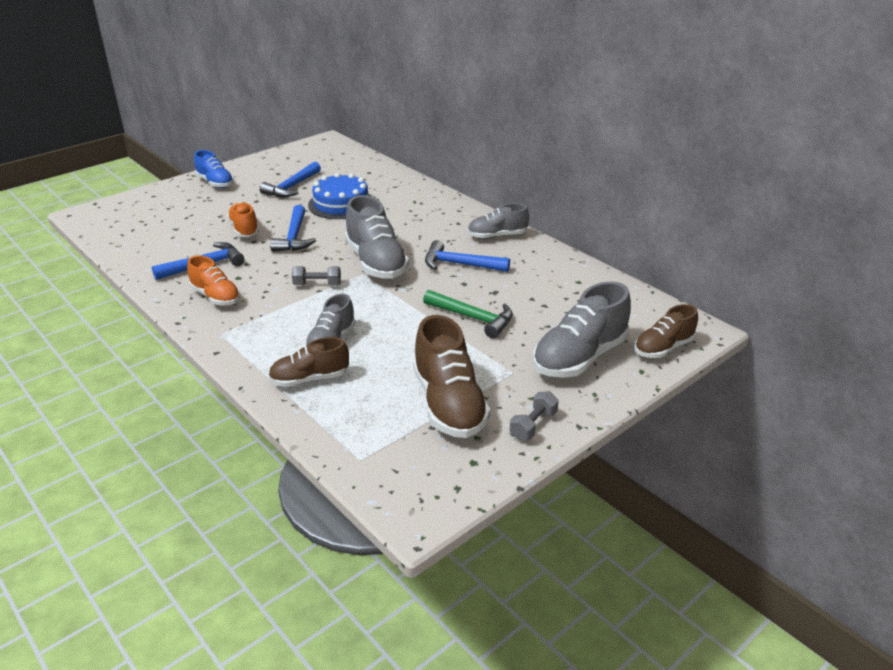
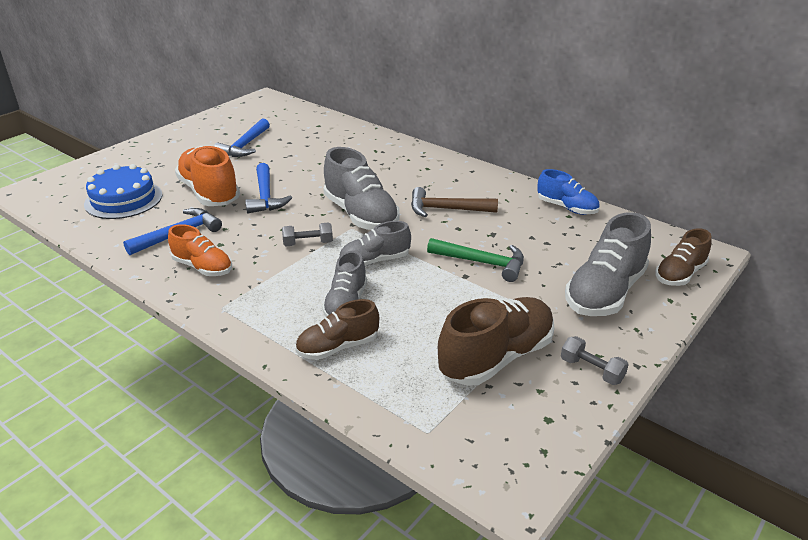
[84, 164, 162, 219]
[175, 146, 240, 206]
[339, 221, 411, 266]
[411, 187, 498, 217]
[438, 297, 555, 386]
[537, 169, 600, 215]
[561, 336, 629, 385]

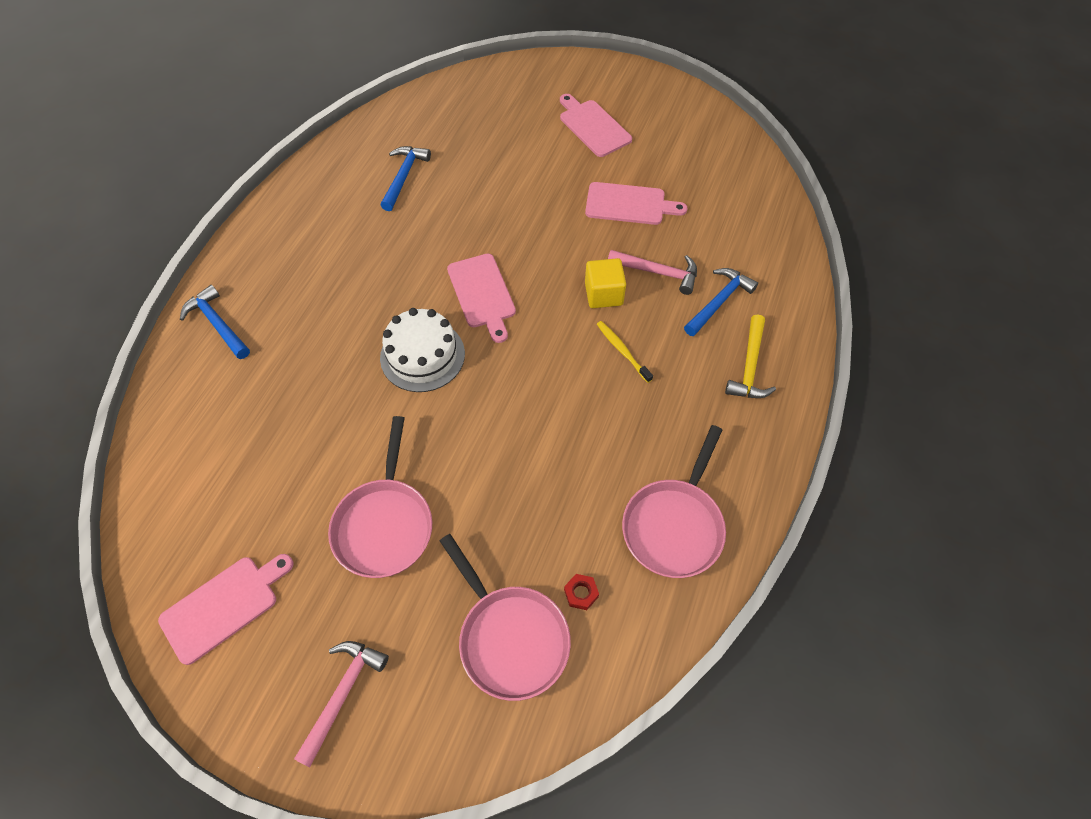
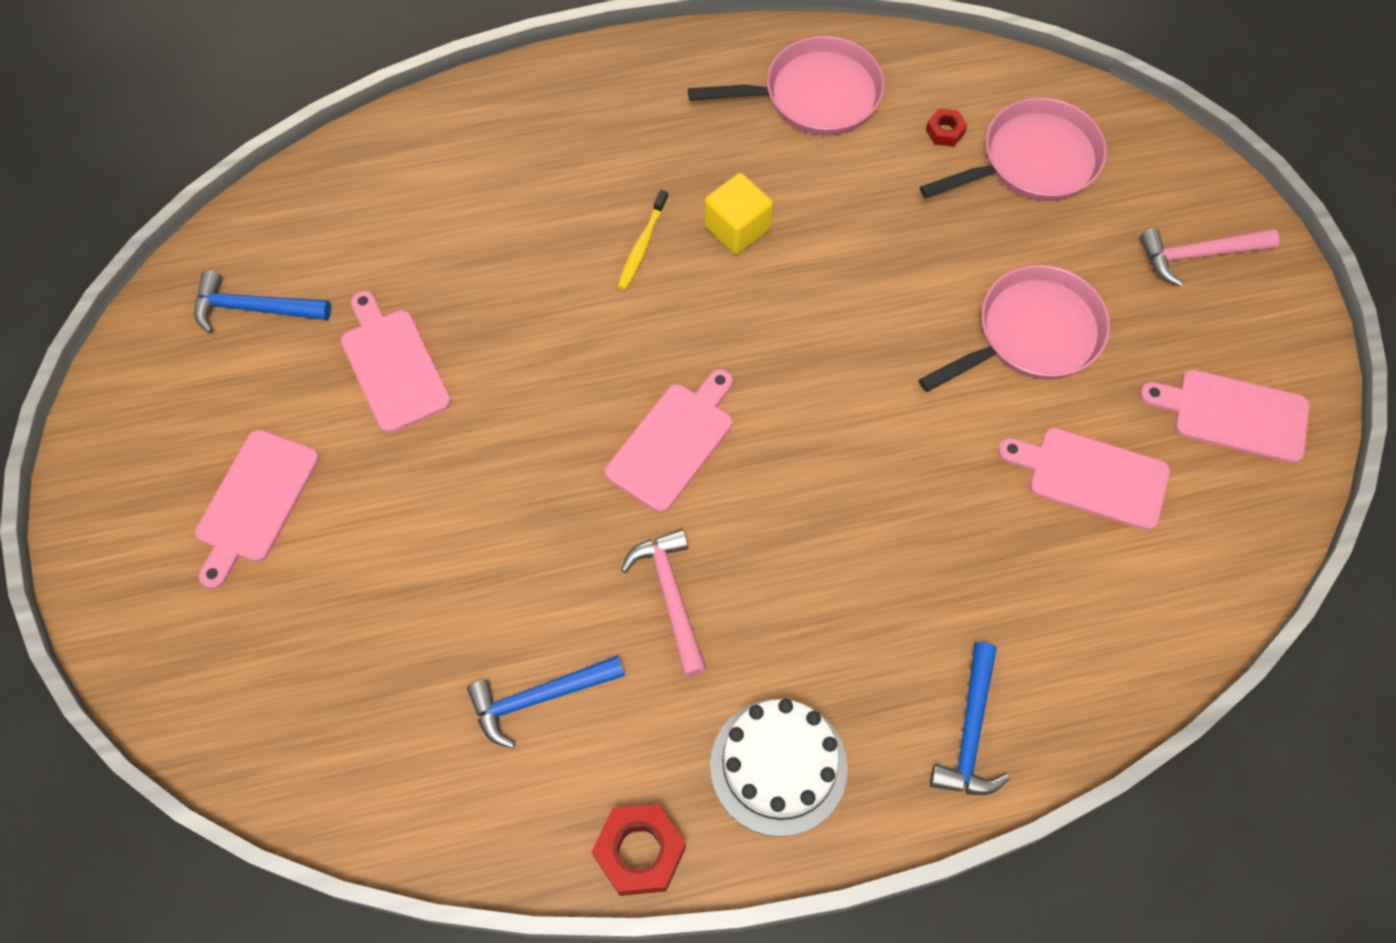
[194, 271, 331, 333]
[592, 804, 686, 896]
[621, 529, 707, 677]
[705, 173, 773, 254]
[710, 699, 848, 837]
[920, 98, 1107, 201]
[998, 428, 1170, 530]
[725, 315, 776, 398] (first image)

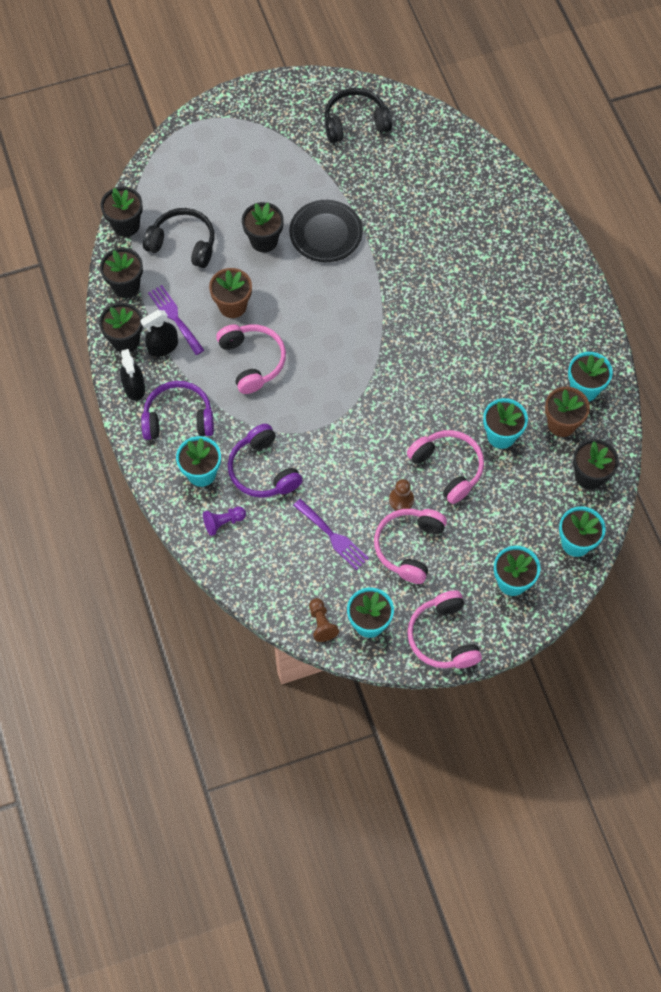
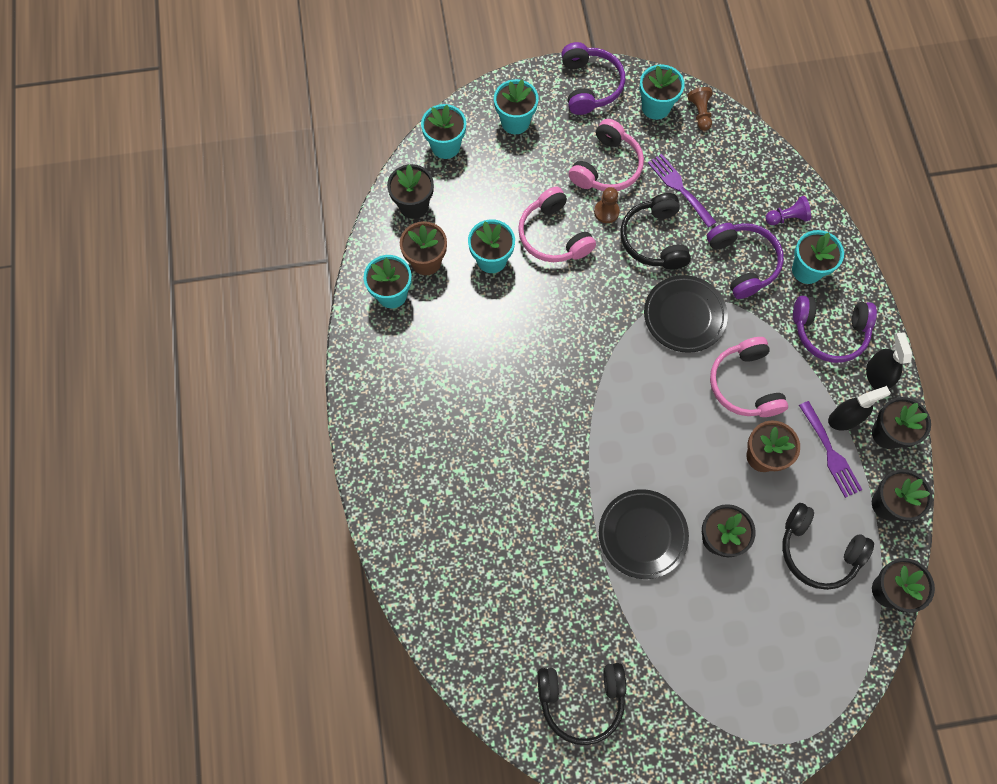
[561, 42, 625, 115]
[620, 193, 691, 270]
[644, 275, 728, 353]

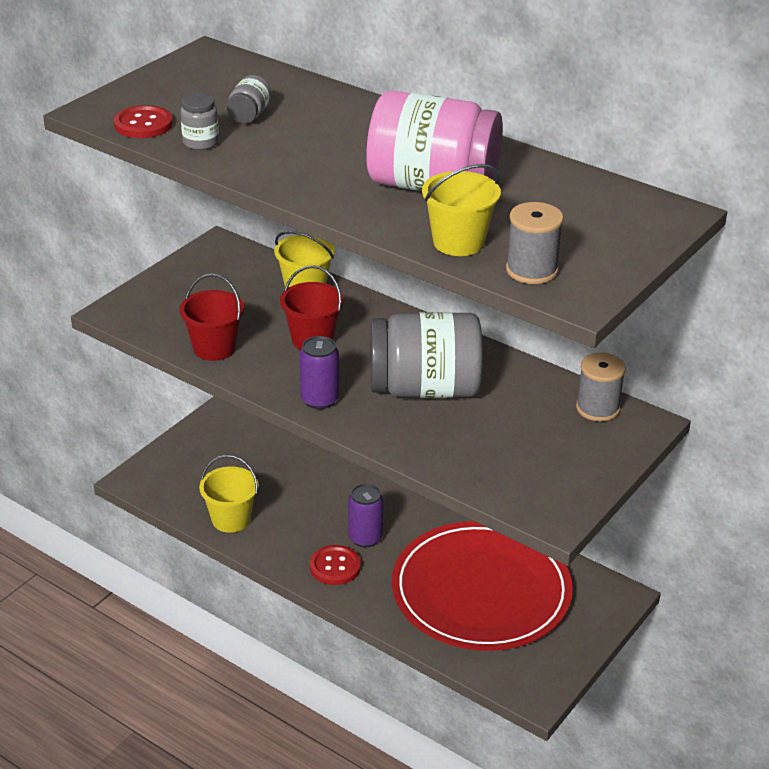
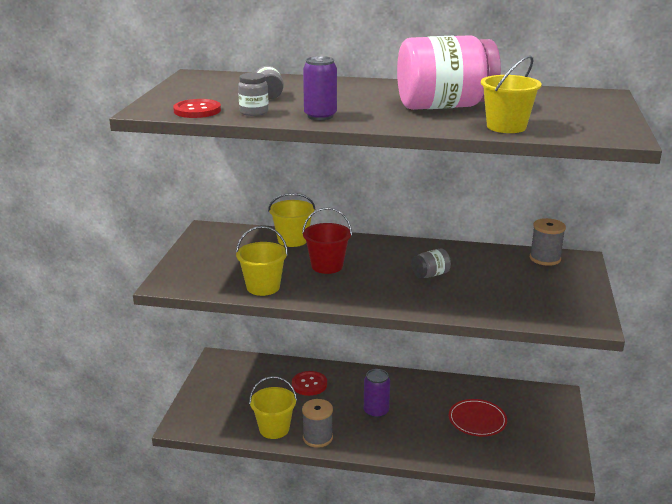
[236, 226, 288, 296]
[292, 371, 327, 396]
[302, 399, 333, 448]
[303, 56, 337, 120]
[412, 249, 451, 278]
[449, 399, 507, 437]

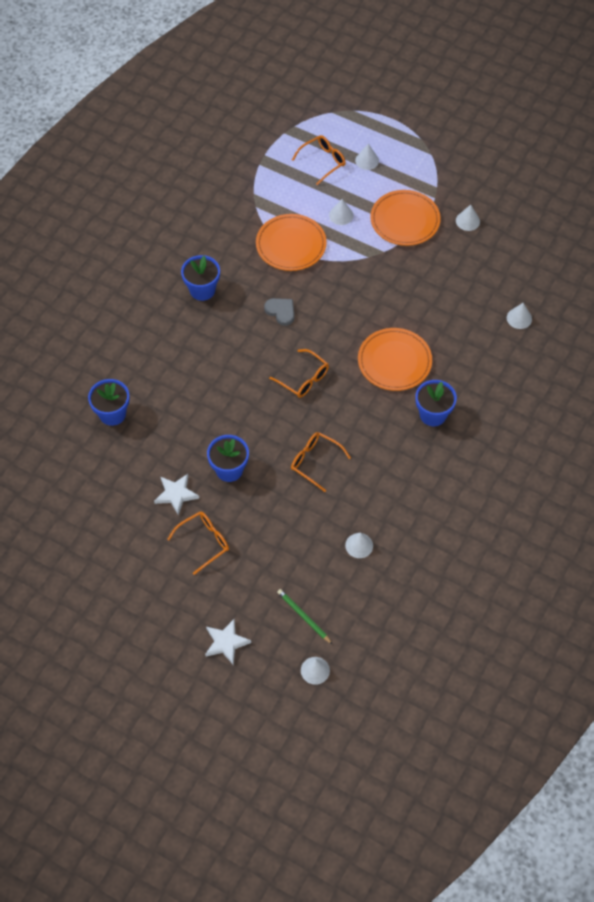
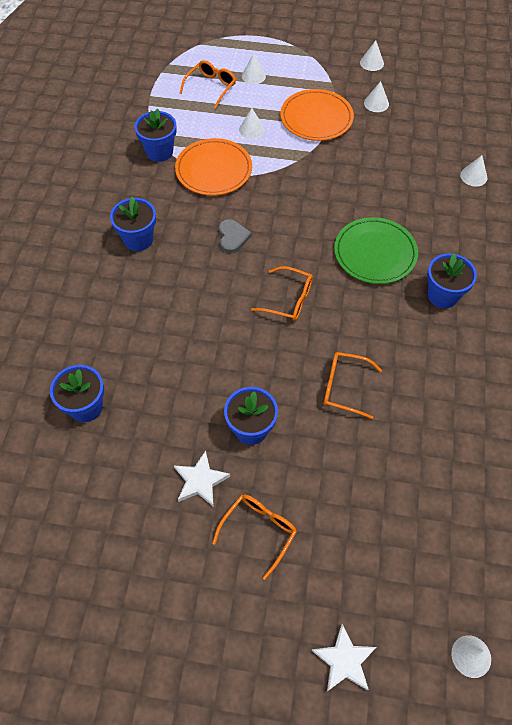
[135, 109, 177, 162]
[219, 219, 252, 253]
[334, 217, 418, 284]
[360, 40, 384, 71]
[277, 589, 333, 645] (first image)

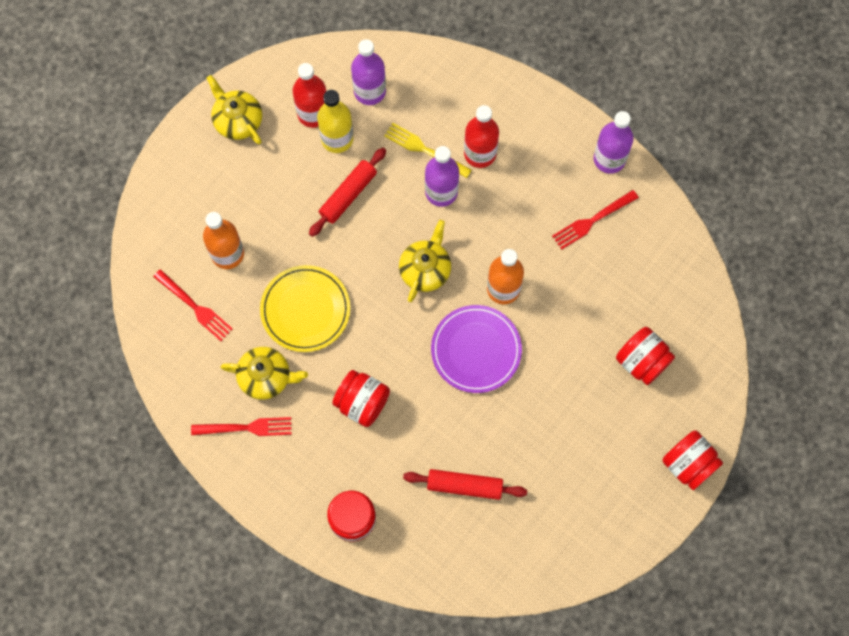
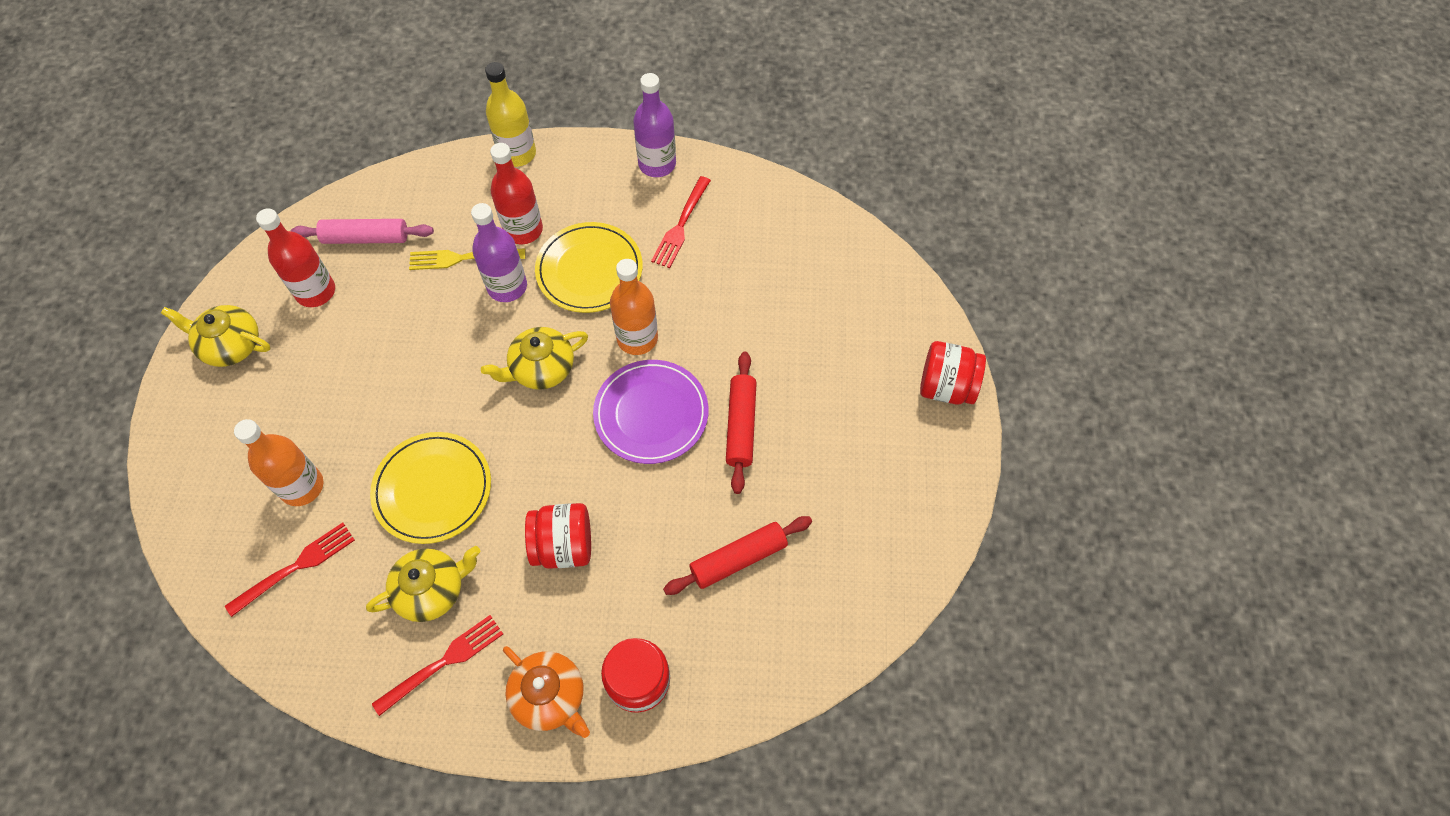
[225, 523, 355, 617]
[291, 219, 434, 244]
[481, 327, 588, 390]
[485, 62, 536, 167]
[503, 646, 590, 738]
[535, 222, 643, 313]
[726, 352, 757, 494]
[616, 327, 675, 385] (first image)

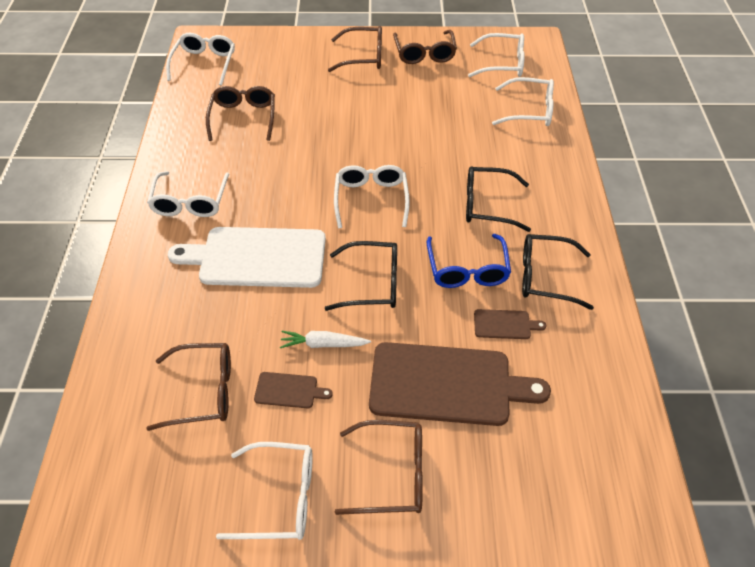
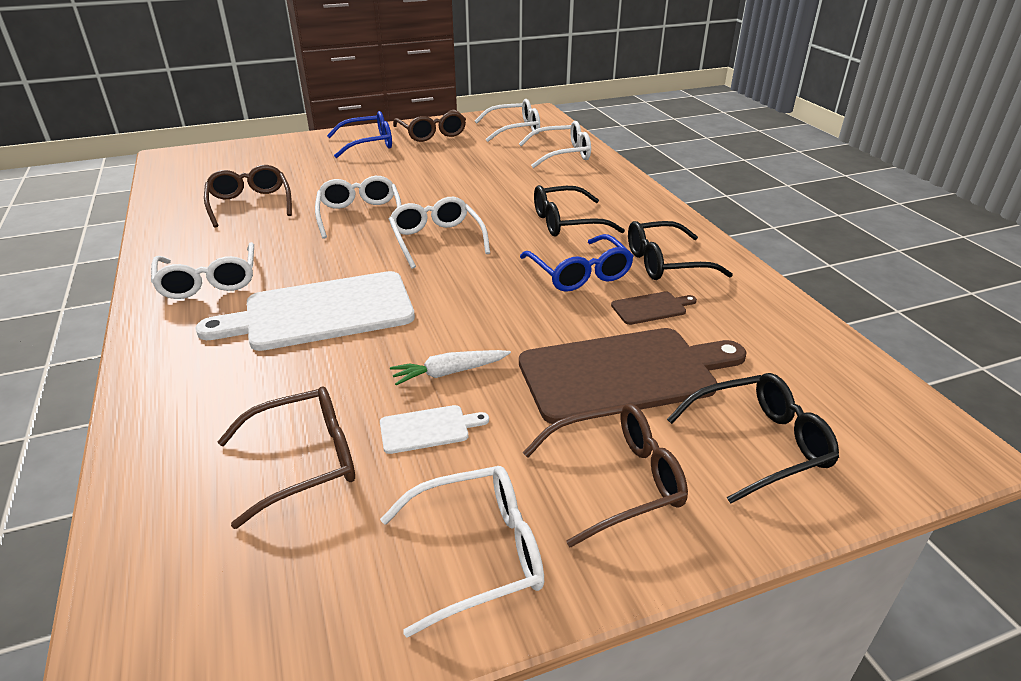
[315, 176, 402, 239]
[327, 111, 392, 158]
[380, 405, 489, 454]
[667, 373, 839, 504]

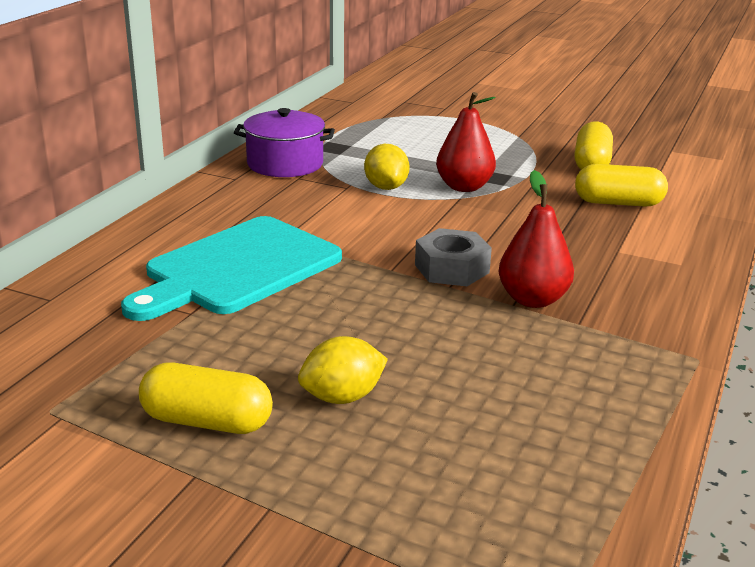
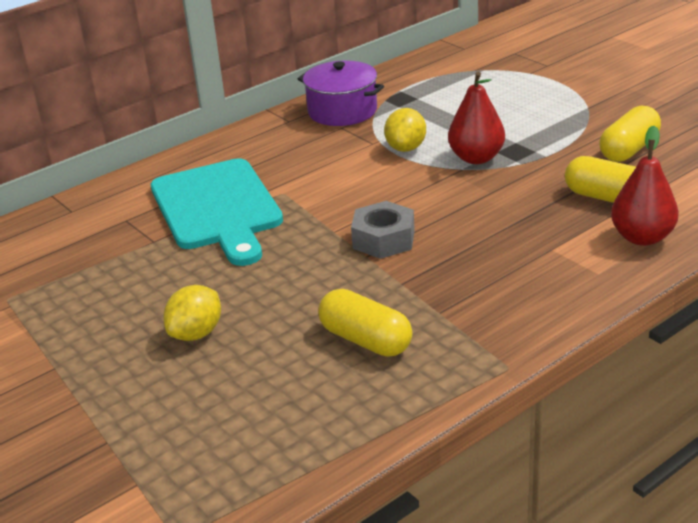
[151, 158, 283, 266]
[163, 285, 221, 341]
[318, 289, 412, 357]
[611, 126, 679, 246]

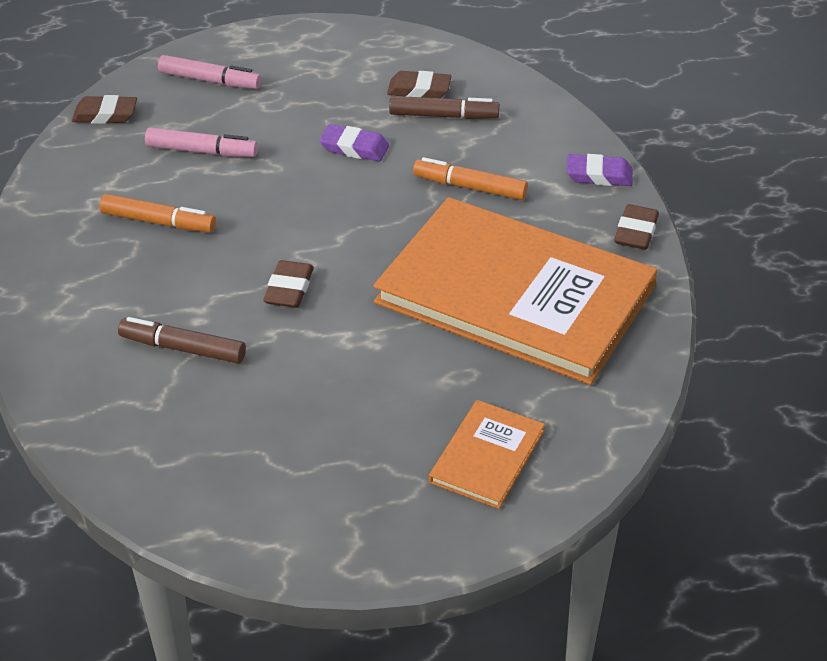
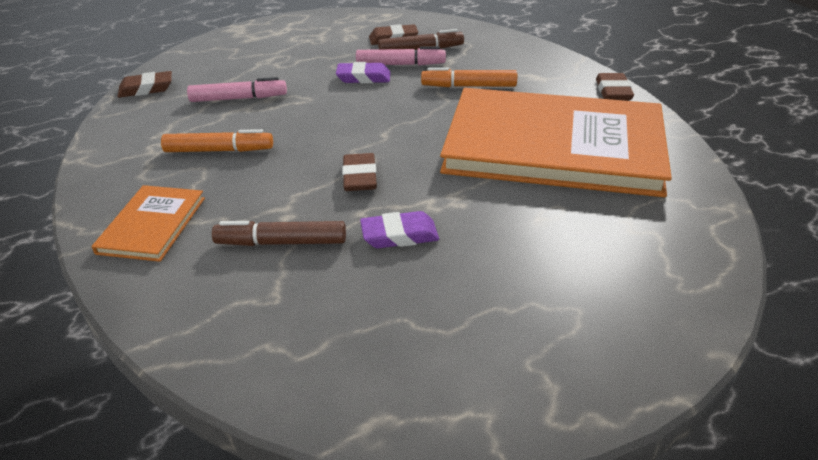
[92, 185, 205, 262]
[356, 46, 446, 66]
[360, 211, 439, 248]

